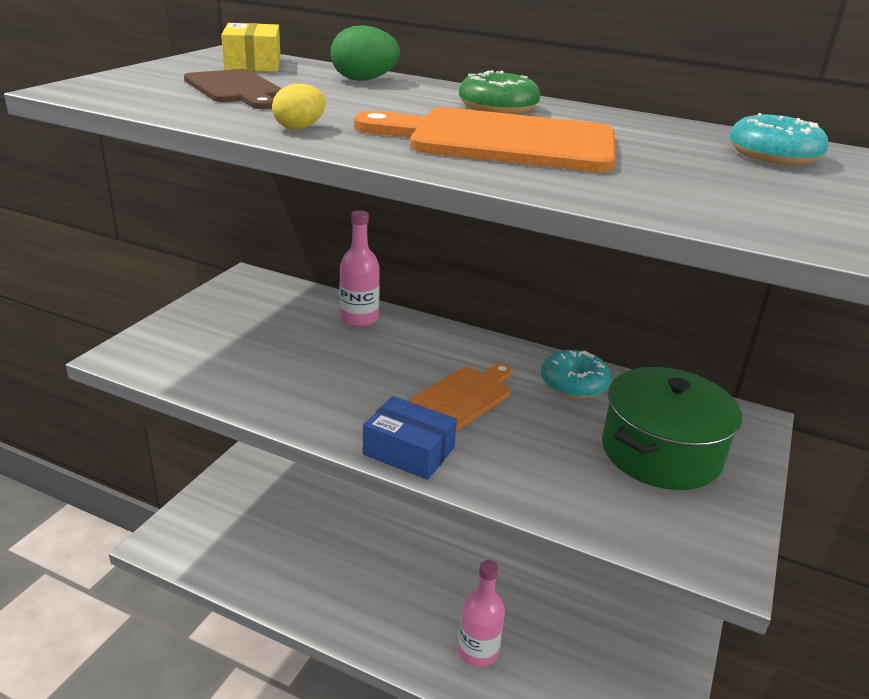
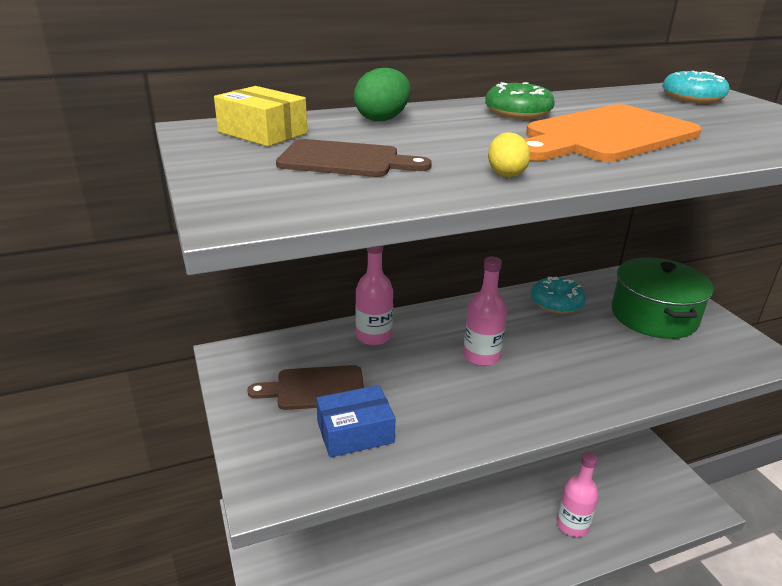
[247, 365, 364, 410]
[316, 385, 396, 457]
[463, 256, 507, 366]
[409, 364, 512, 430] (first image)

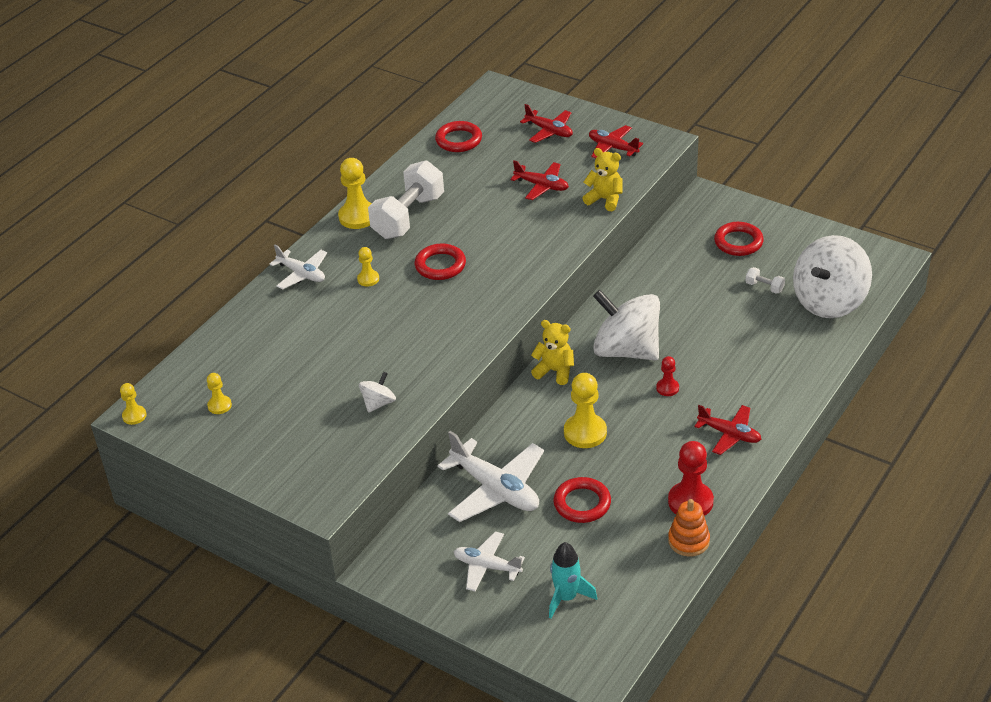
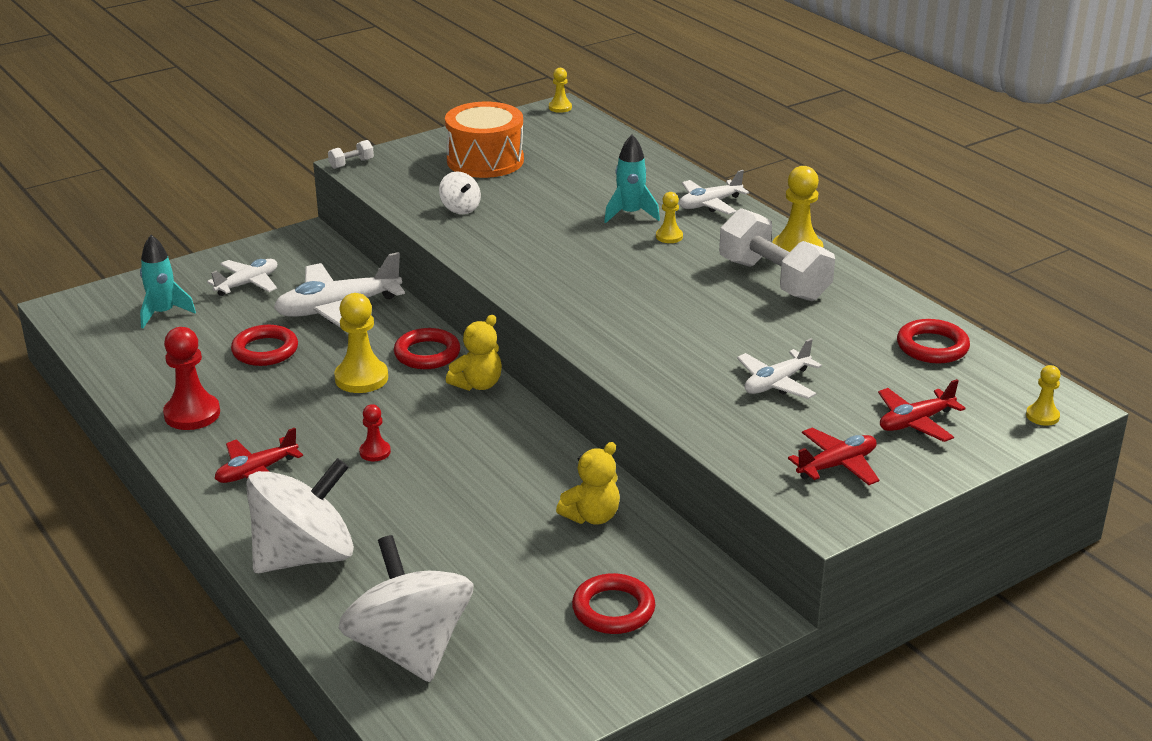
[246, 458, 354, 573]
[328, 140, 374, 169]
[394, 328, 460, 369]
[445, 102, 524, 178]
[556, 442, 620, 525]
[604, 134, 660, 223]
[737, 338, 822, 399]
[1026, 365, 1061, 426]
[668, 499, 710, 557] (first image)

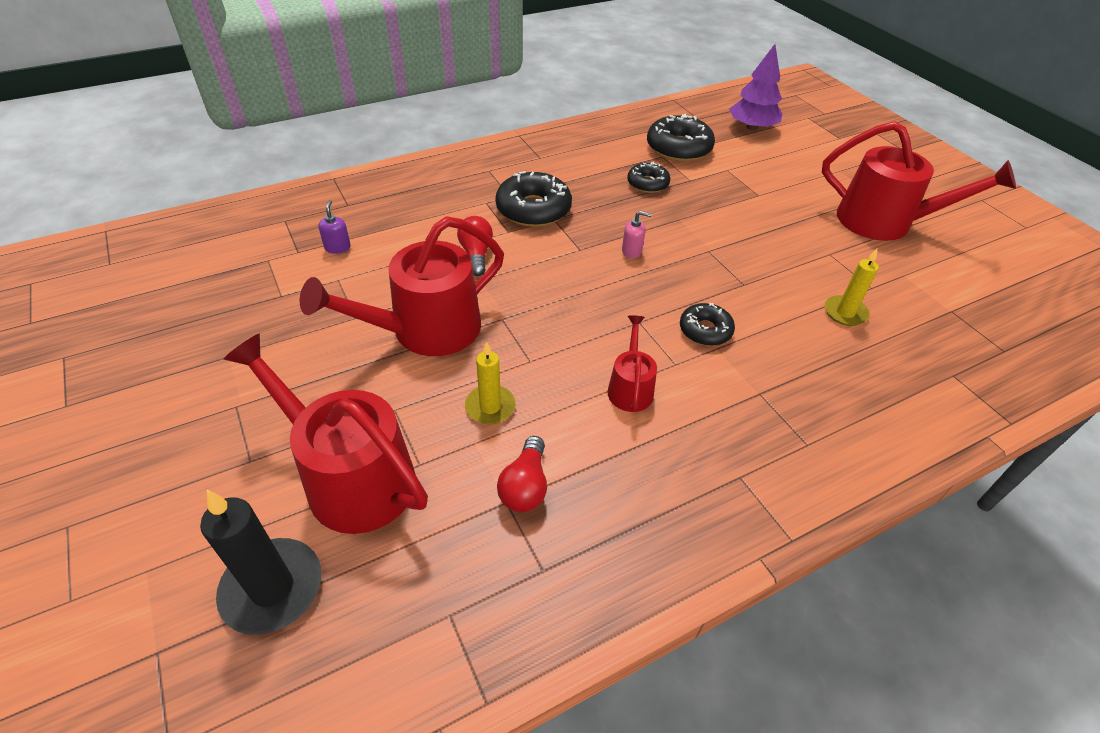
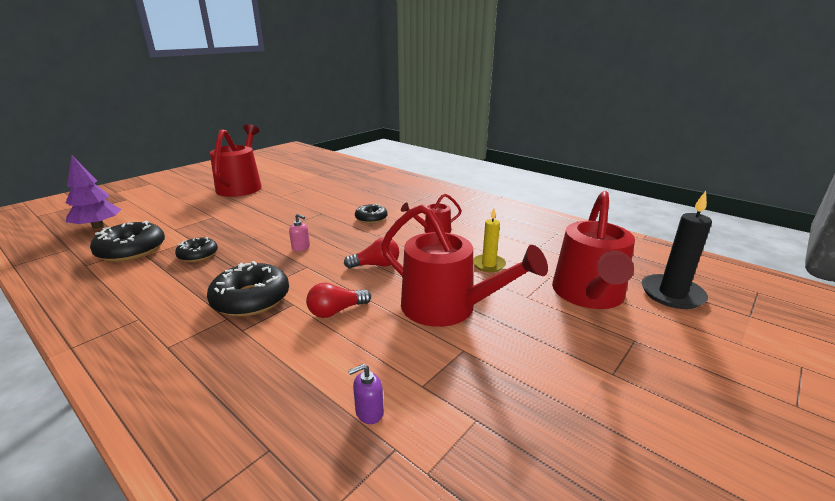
[289, 214, 310, 252]
[344, 237, 399, 269]
[825, 249, 879, 326] (first image)

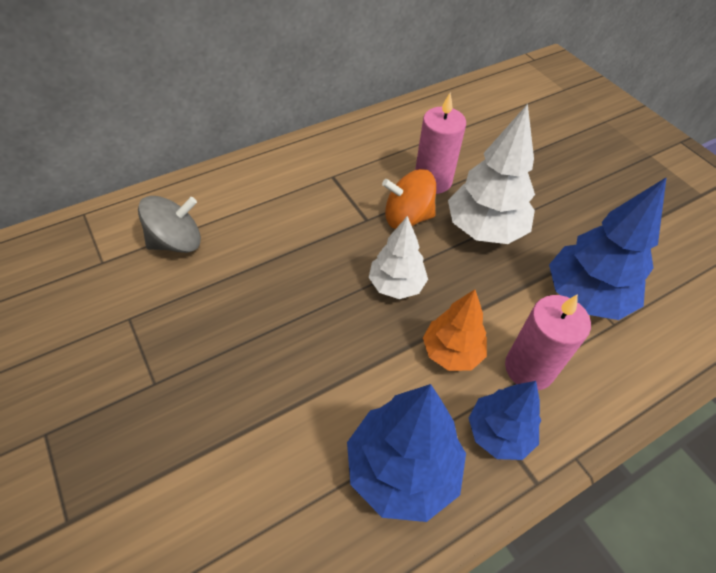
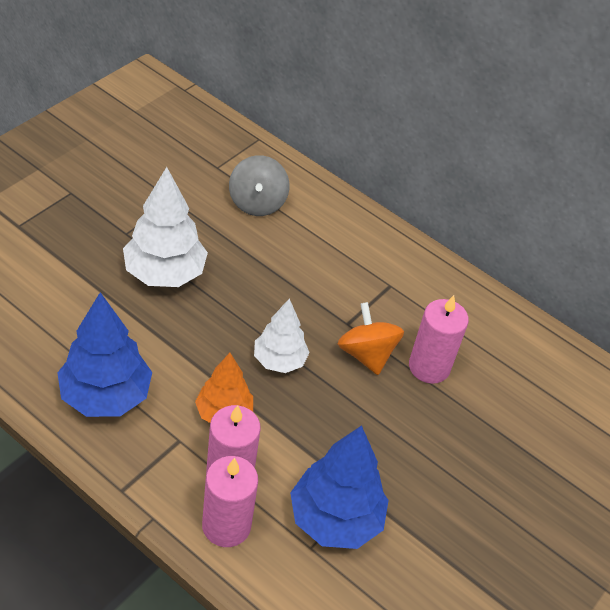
[123, 167, 208, 287]
[202, 456, 258, 547]
[229, 155, 289, 216]
[469, 381, 541, 460] (first image)

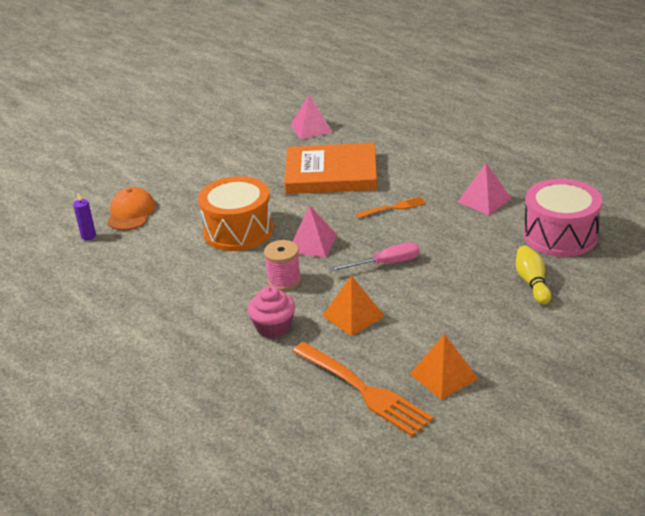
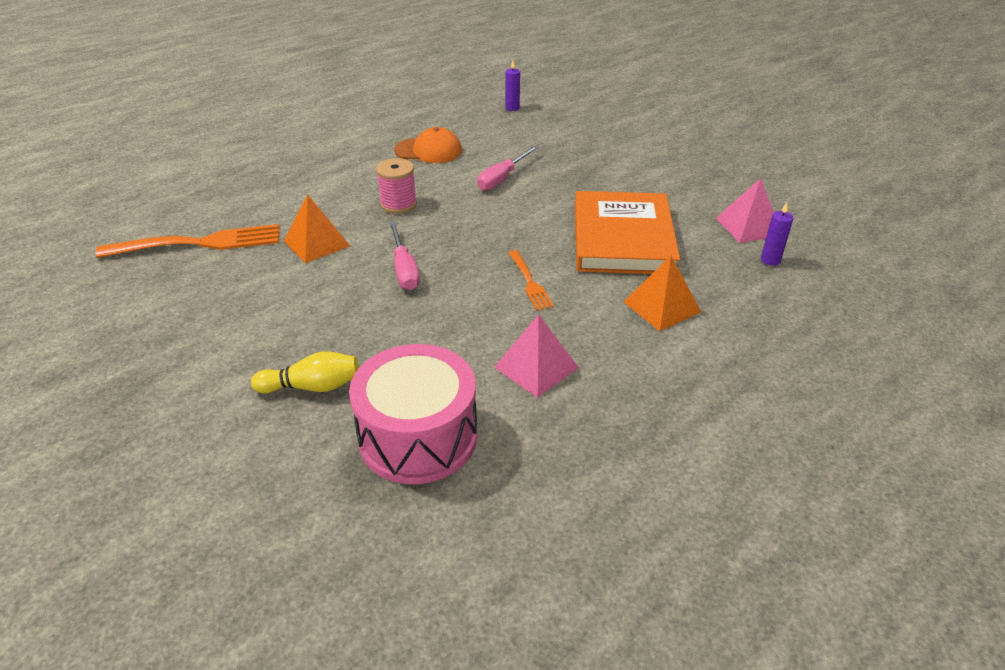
[95, 224, 279, 258]
[394, 127, 462, 163]
[477, 146, 538, 191]
[624, 256, 701, 331]
[761, 203, 793, 266]
[248, 286, 295, 338] (first image)
[292, 205, 337, 258] (first image)

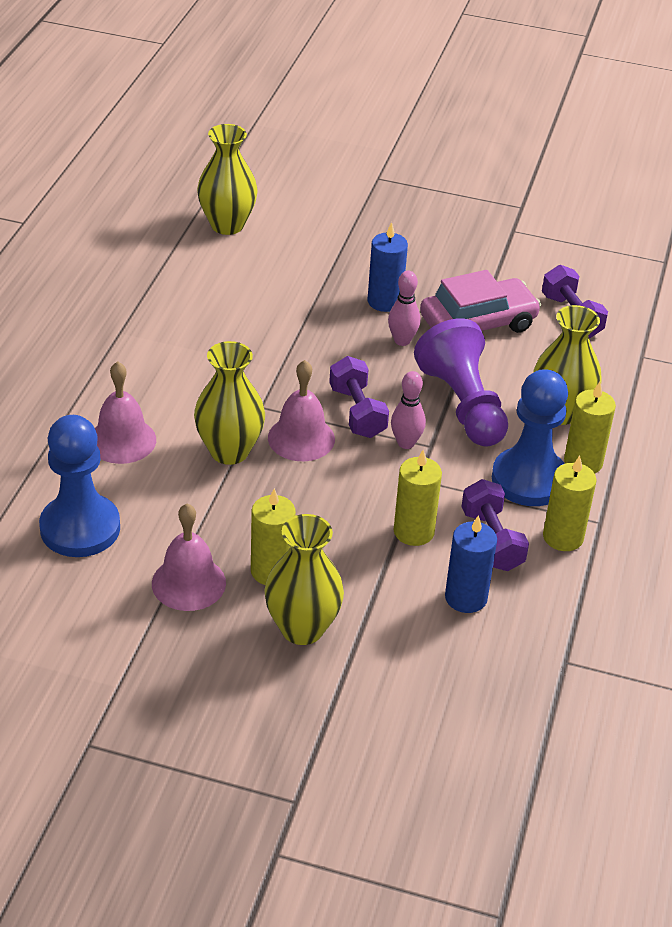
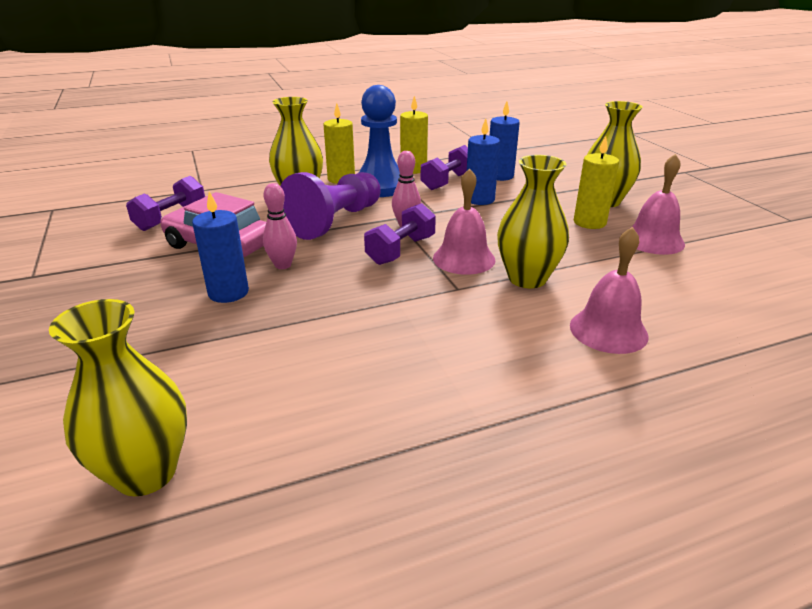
[467, 119, 500, 205]
[39, 415, 120, 557] (first image)

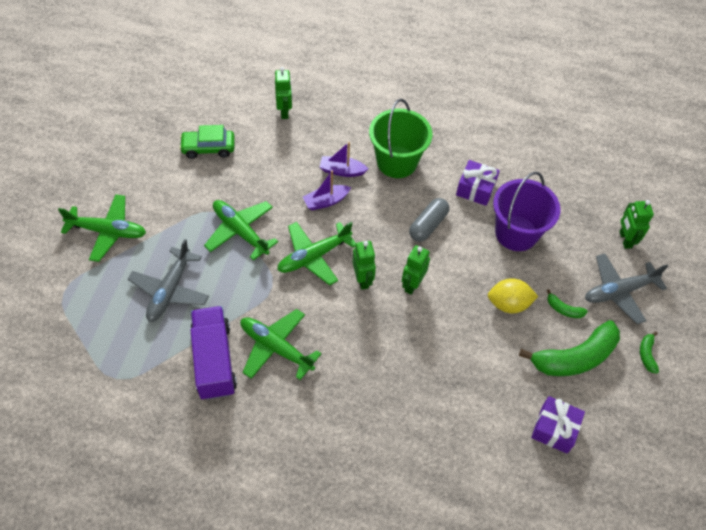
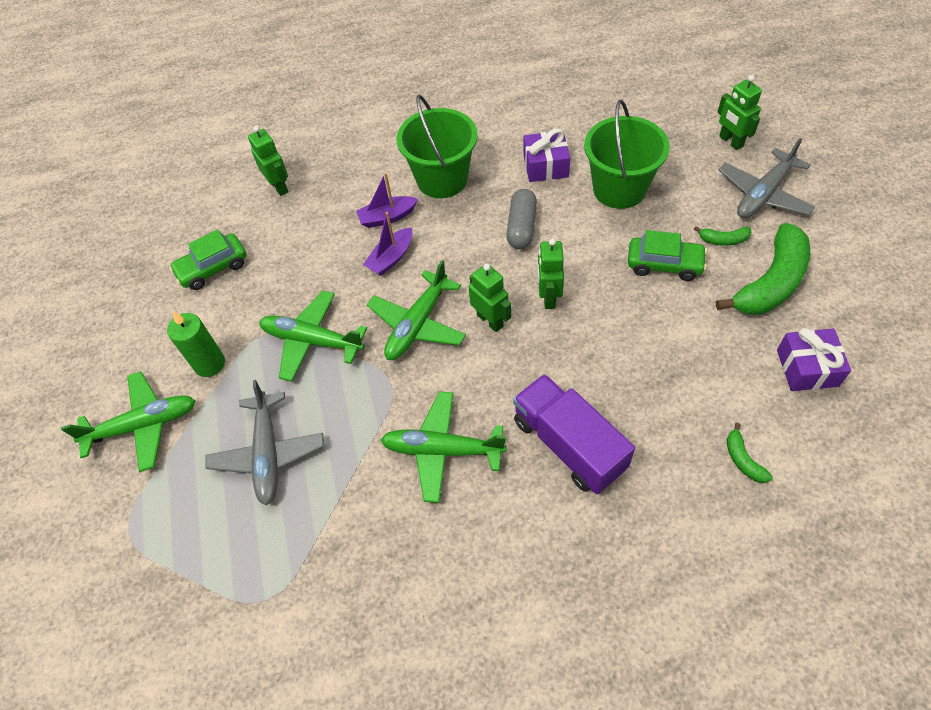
[167, 311, 225, 377]
[513, 374, 635, 494]
[584, 100, 670, 209]
[628, 230, 707, 281]
[727, 423, 773, 483]

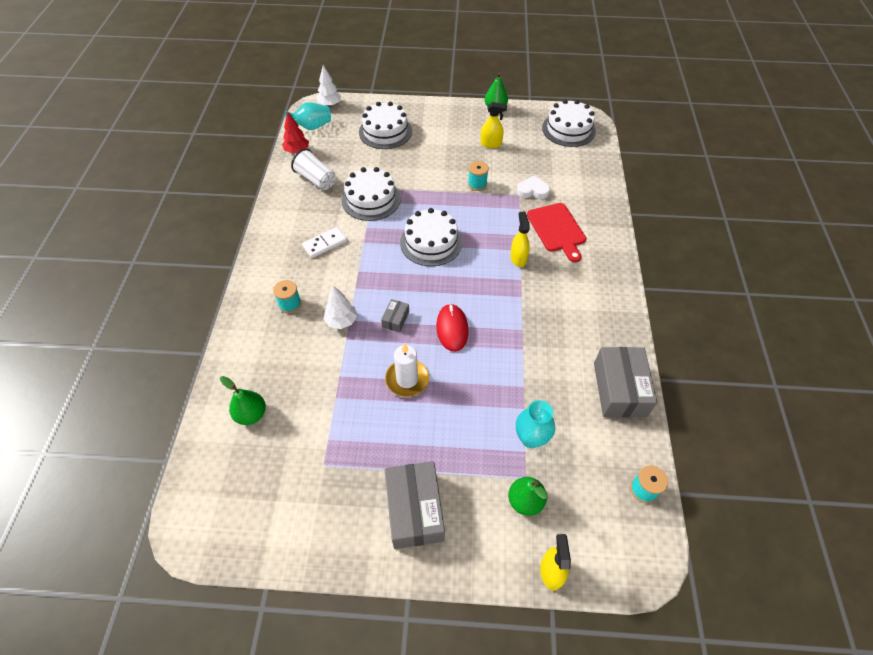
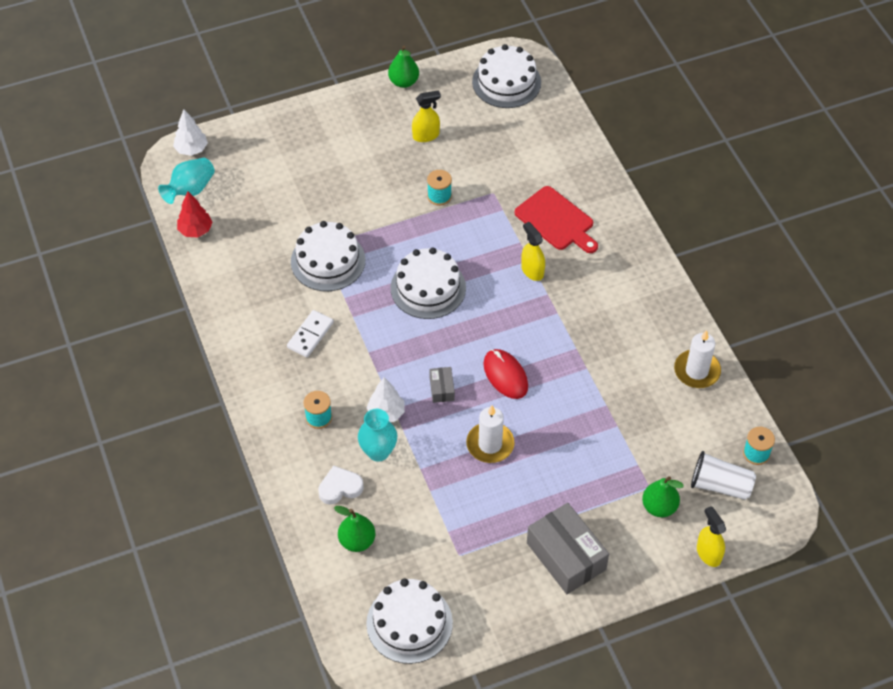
[318, 465, 364, 505]
[358, 409, 397, 462]
[366, 579, 453, 664]
[674, 330, 721, 388]
[691, 451, 756, 500]

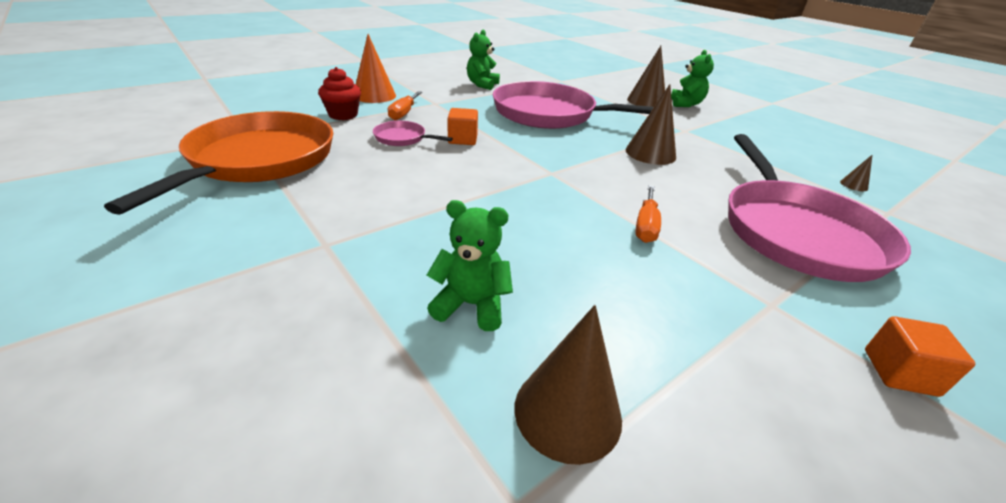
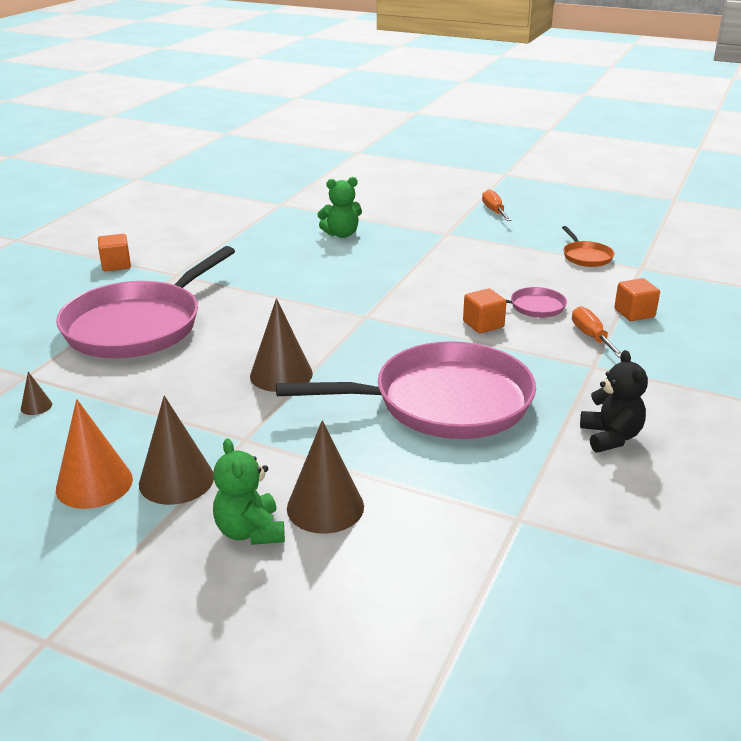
[56, 246, 235, 358]
[56, 399, 133, 509]
[139, 396, 214, 505]
[482, 189, 511, 221]
[562, 226, 614, 267]
[580, 350, 648, 452]
[614, 278, 660, 321]

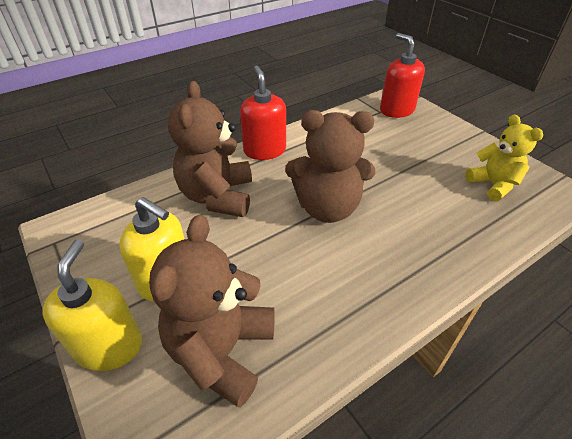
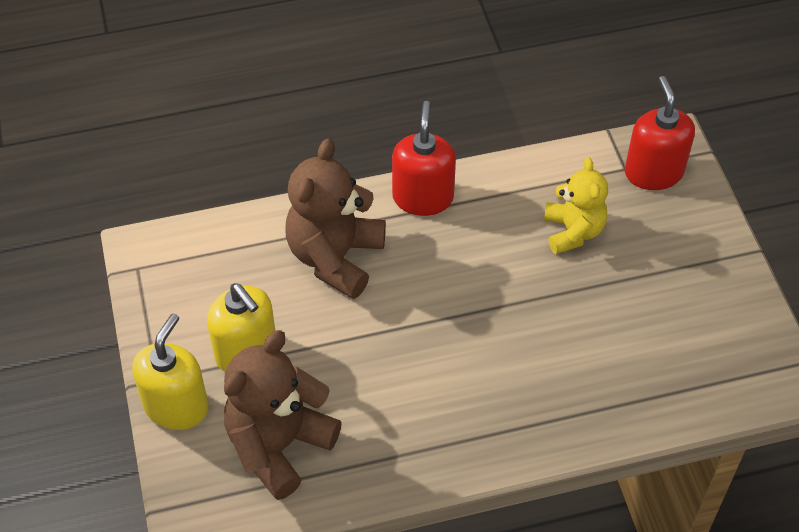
[544, 157, 608, 254]
[285, 110, 375, 223] (first image)

